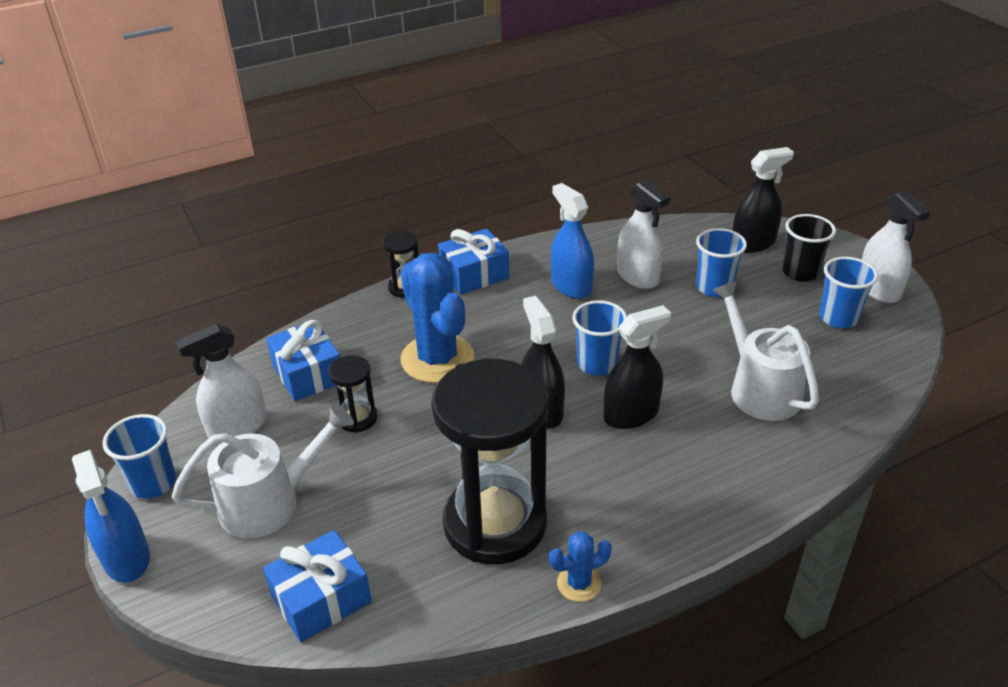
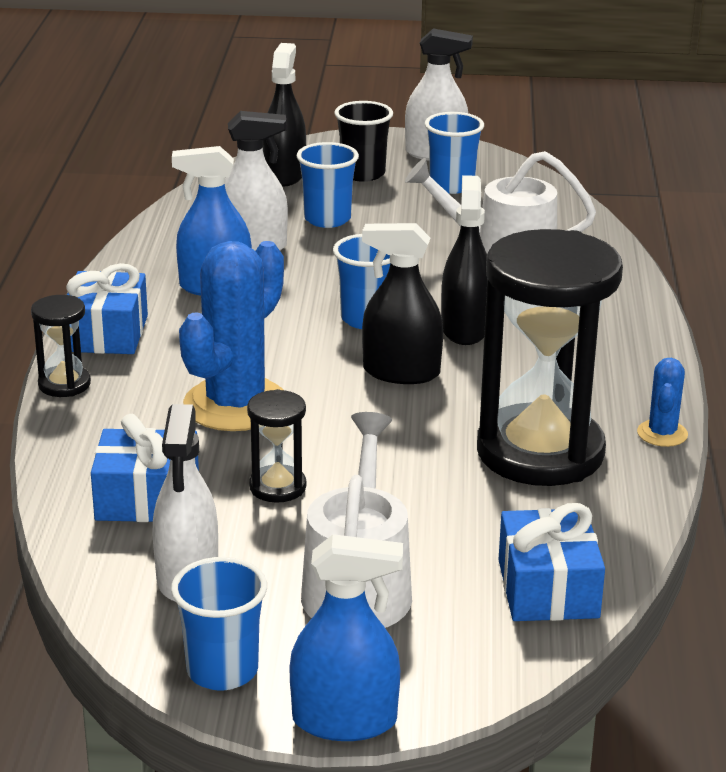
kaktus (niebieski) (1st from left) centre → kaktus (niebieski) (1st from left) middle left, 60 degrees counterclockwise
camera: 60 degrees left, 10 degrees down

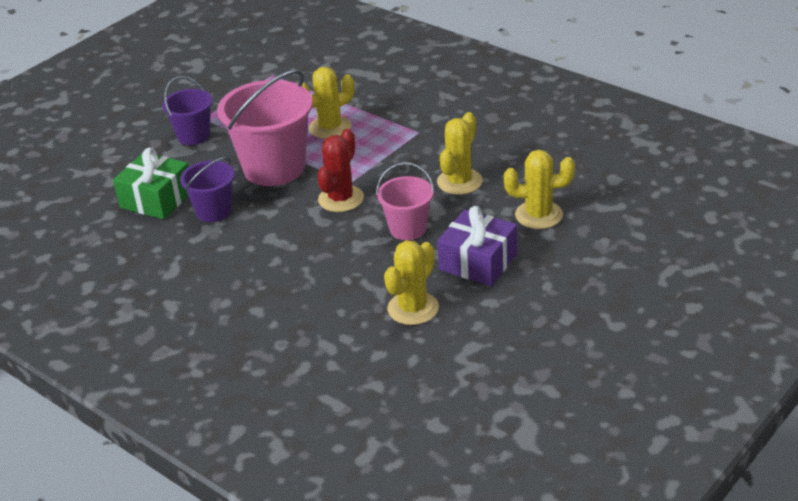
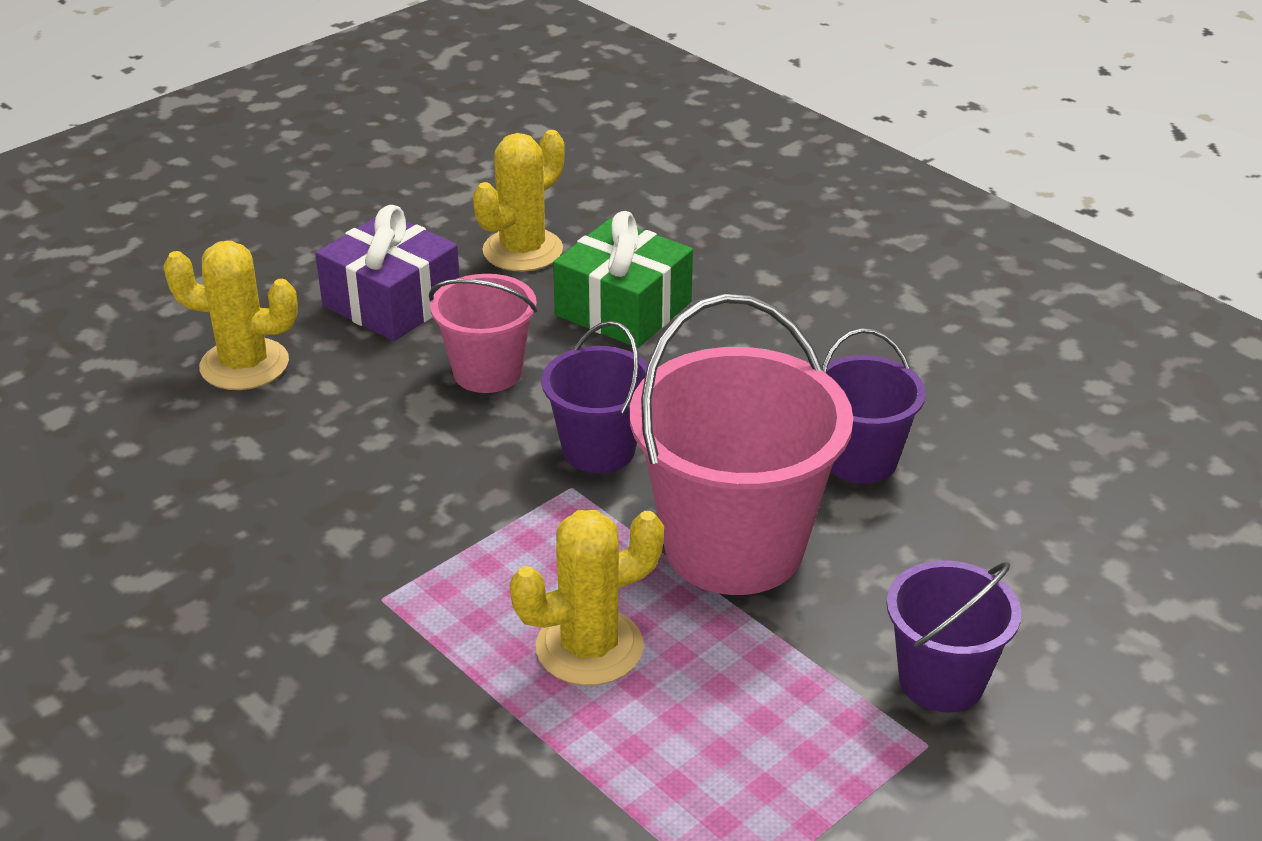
kaktus (żółty) (3rd from left) top centre → -
prezent (zielony) middle left → prezent (zielony) top centre, move
kaktus (czerwony) centre → wiadro (fioletowy) (1st from left) centre
camera: 175 degrees left, 0 degrees up

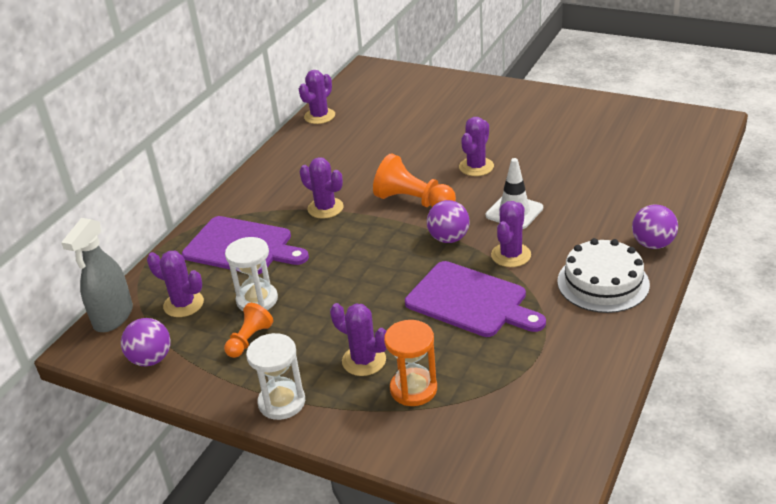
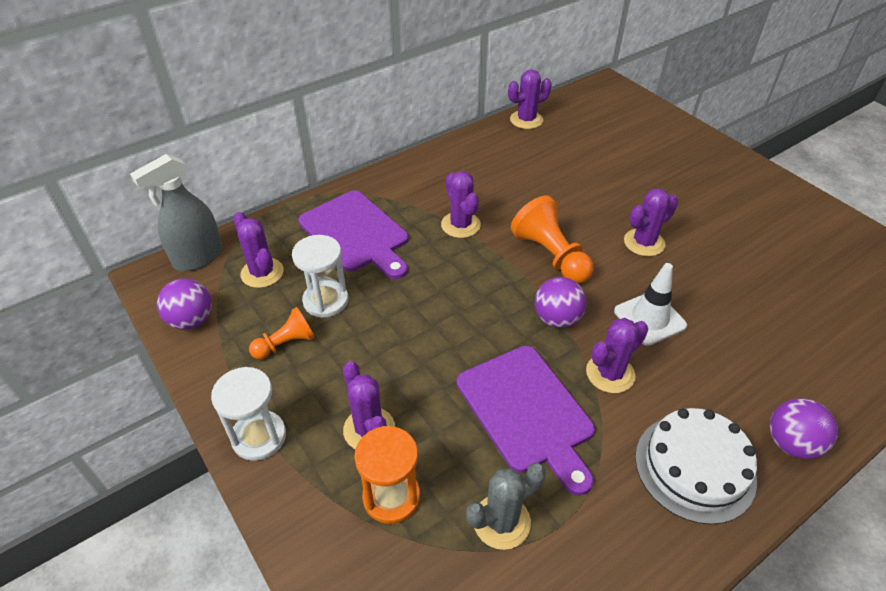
- → kaktus (szary) bottom centre
camera: 25 degrees right, 10 degrees up

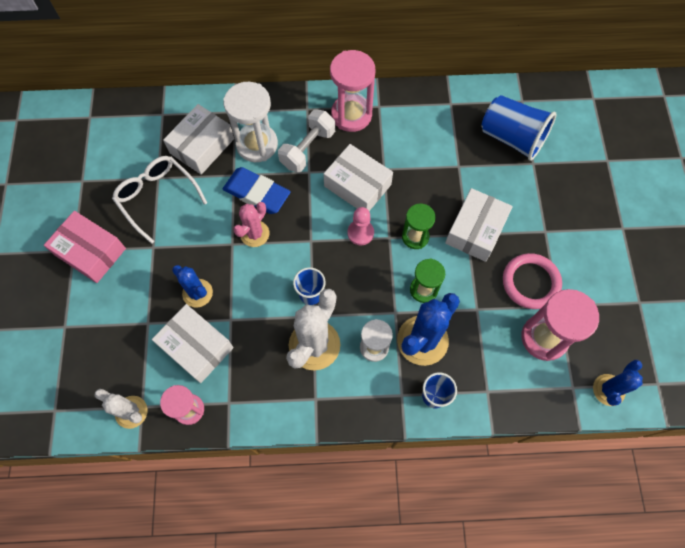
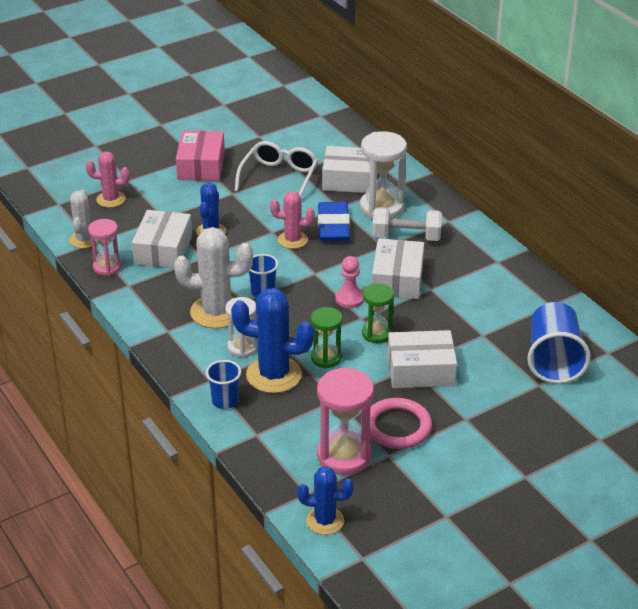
klepsydra (różowy) (2nd from left) top centre → -
- → kaktus (różowy) (1st from left) top left
camera: 60 degrees right, 30 degrees down

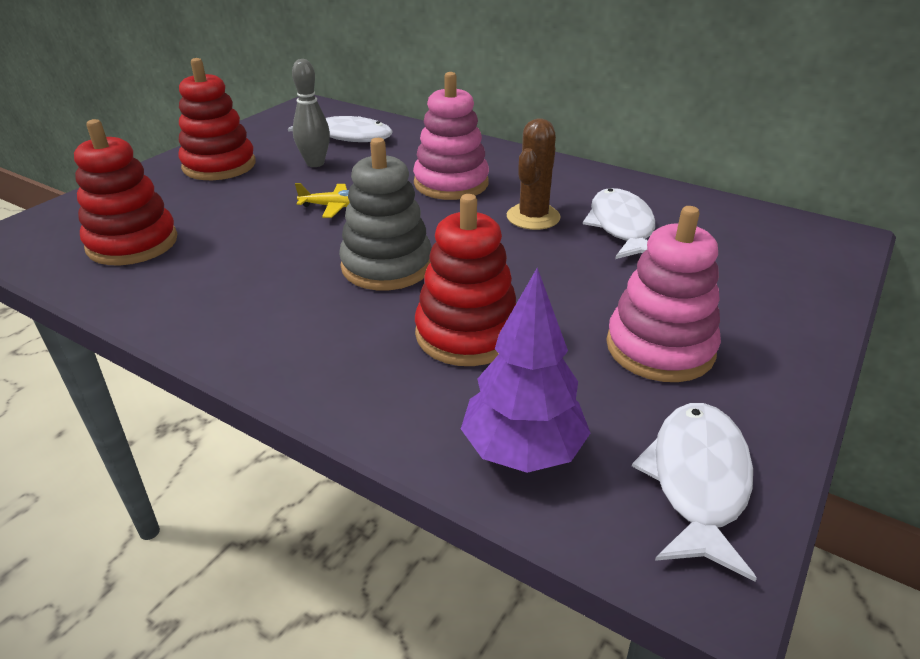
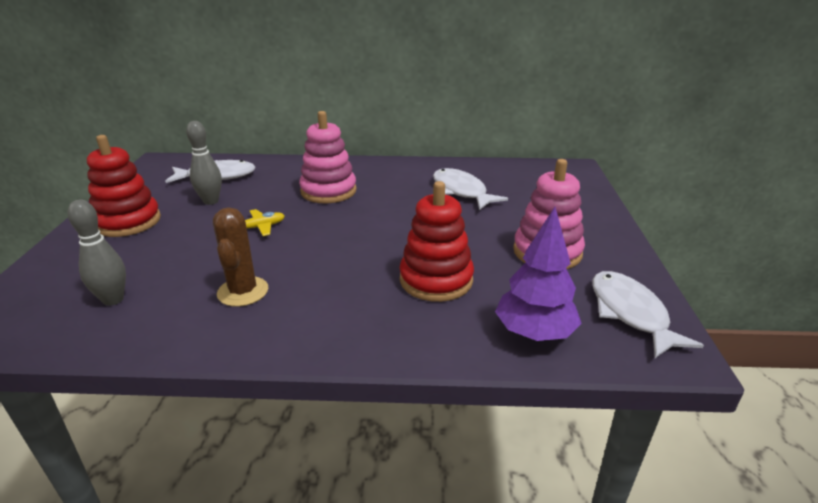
zabawka nakładanka (szary) top centre → -
kaktus (brązowy) top centre → kaktus (brązowy) middle left, move
zabawka nakładanka (czerwony) (1st from left) top left → kręgiel (szary) (1st from left) middle left
camera: 30 degrees left, 5 degrees down

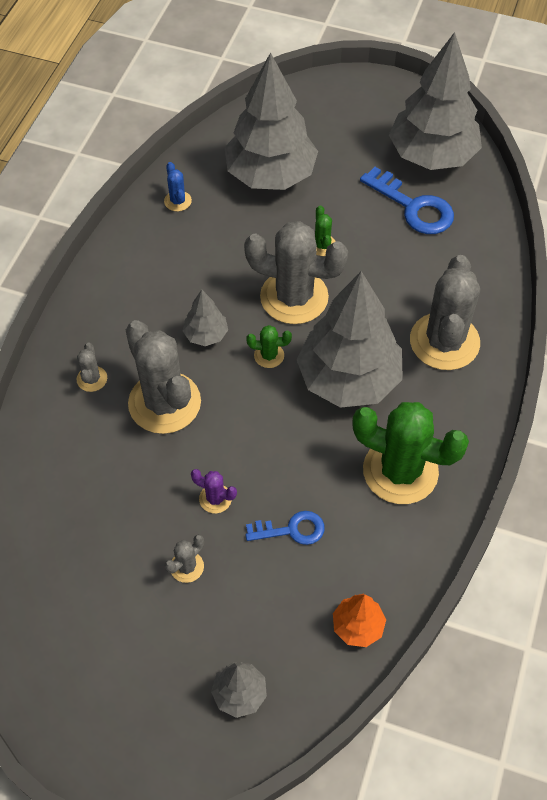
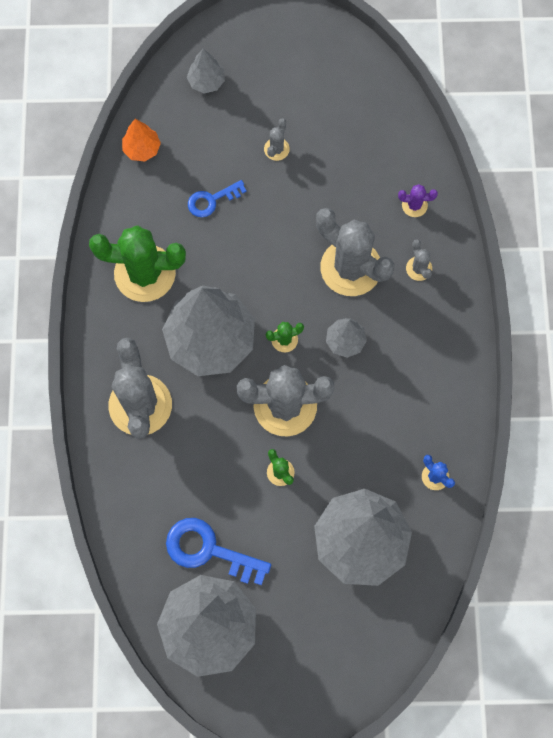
kaktus (fioletowy) centre → kaktus (fioletowy) top right, move
camera: 160 degrees right, 15 degrees up

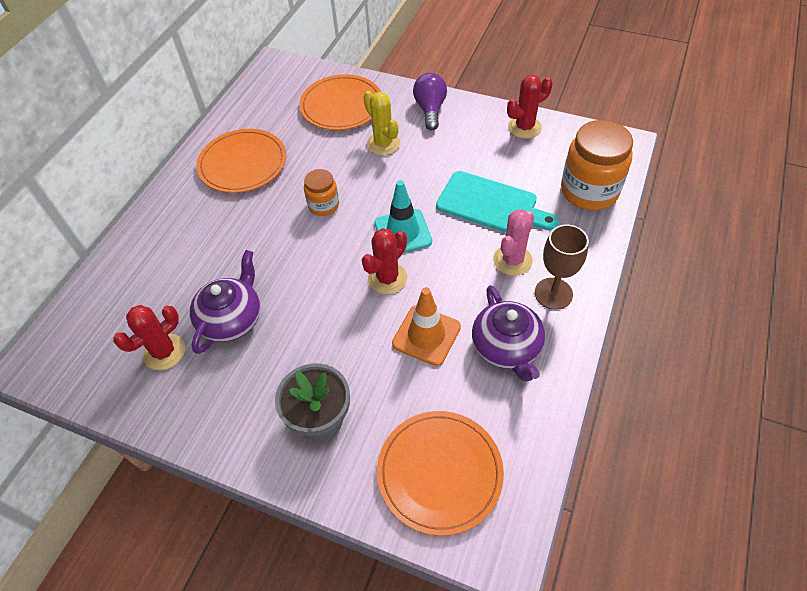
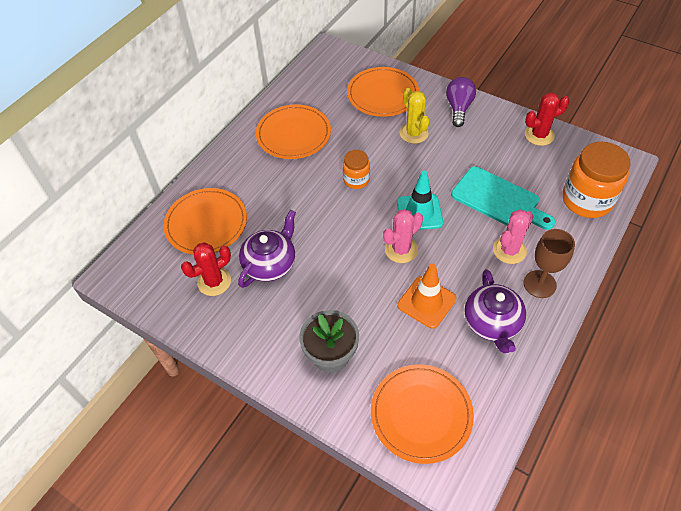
- → talerz (pomarańczowy) (1st from left) middle left
kaktus (czerwony) (2nd from left) centre → kaktus (różowy) (1st from left) centre
camera: 10 degrees right, 0 degrees up

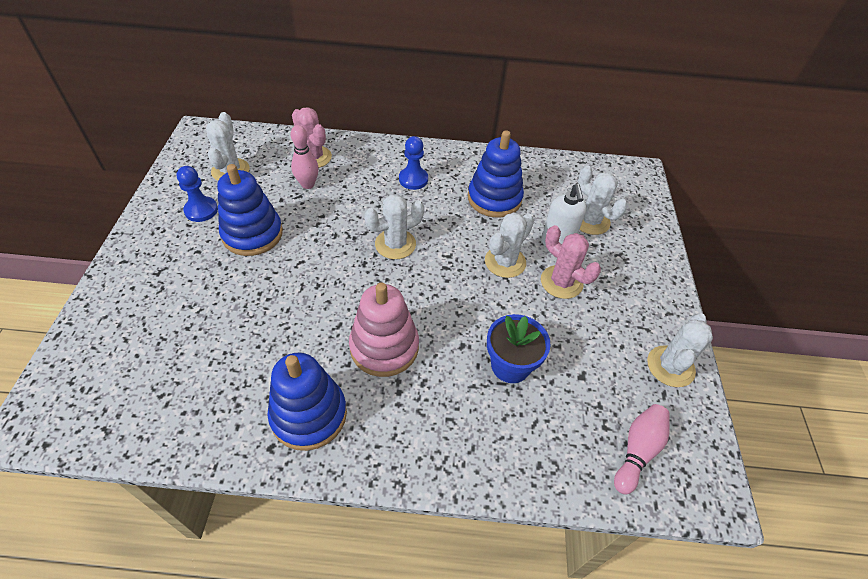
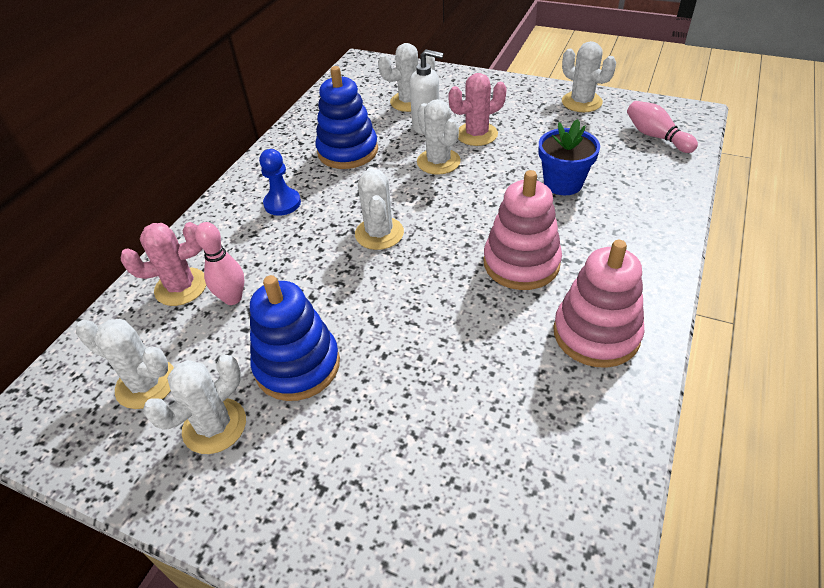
pionek (niebieski) (1st from left) middle left → kaktus (biały) (2nd from left) bottom left
zabawka nakładanka (niebieski) (2nd from left) bottom centre → zabawka nakładanka (różowy) (2nd from left) middle right
camera: 65 degrees left, 5 degrees down

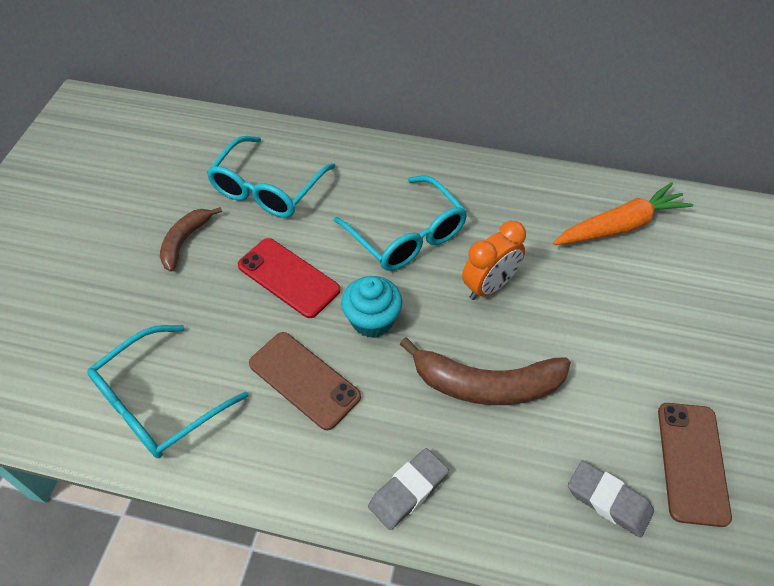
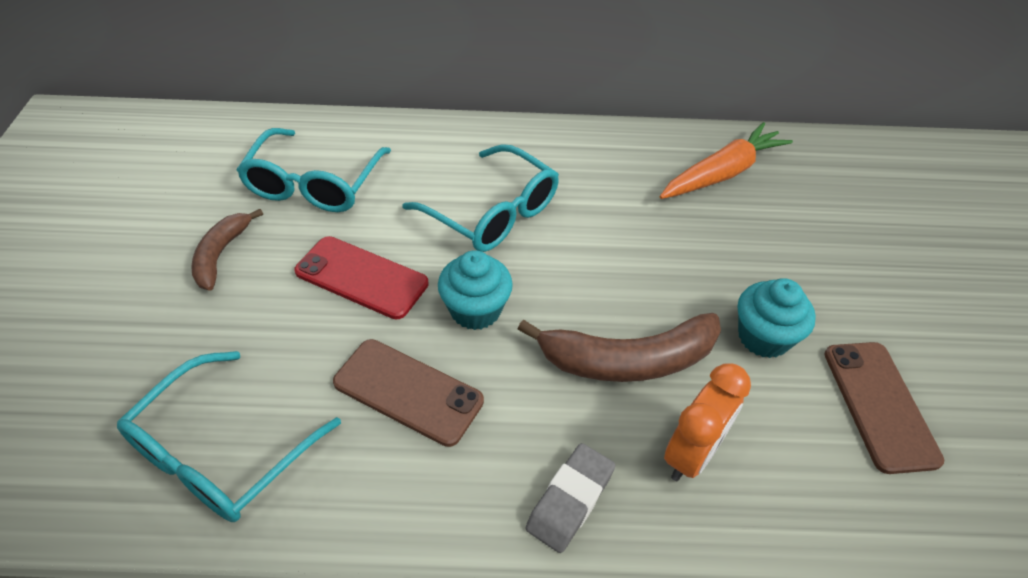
gumka do mazania (szary) (2nd from left) bottom right → -
- → muffinka (turkusowy) (2nd from left) middle right
budzik (pomarańczowy) centre → budzik (pomarańczowy) bottom right, move
camera: 15 degrees left, 5 degrees down

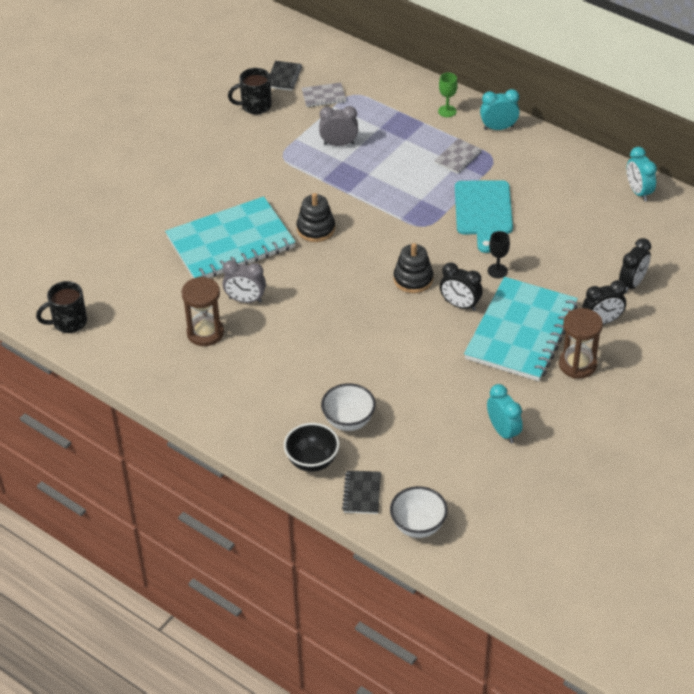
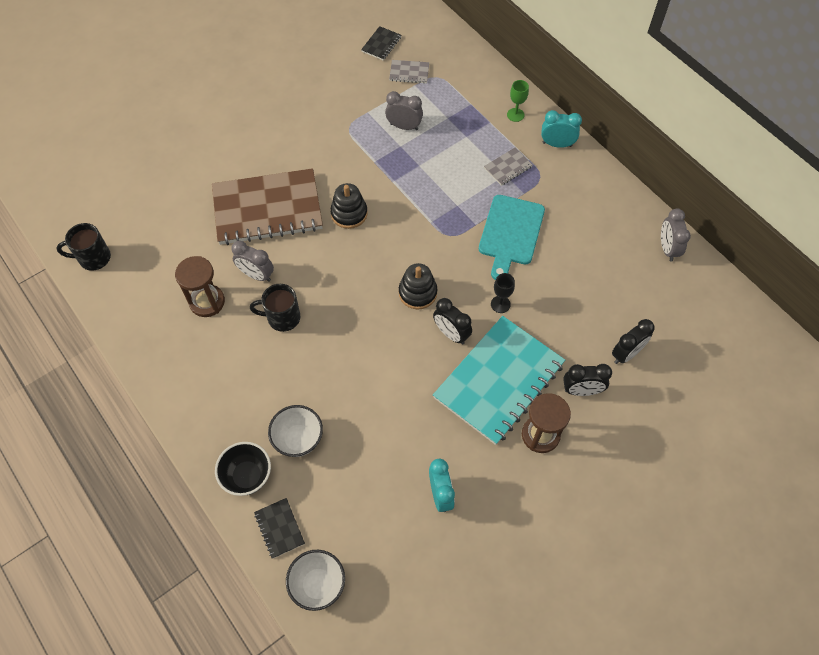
kubek (czarny) (2nd from left) top centre → kubek (czarny) (2nd from left) centre, move
zeszyt (turkusowy) (1st from left) middle left → zeszyt (brązowy) top left
budzik (turkusowy) (3rd from left) top right → budzik (szary) (3rd from left) middle right
zeszyt (czarny) (2nd from left in the first image) bottom centre → zeszyt (czarny) (1st from left) bottom centre, 45 degrees counterclockwise
camera: 15 degrees right, 15 degrees up

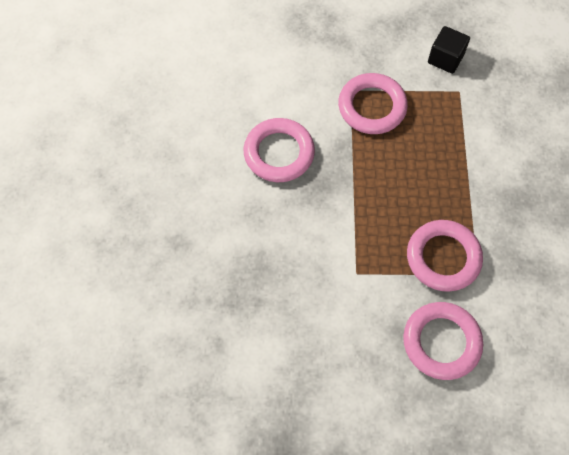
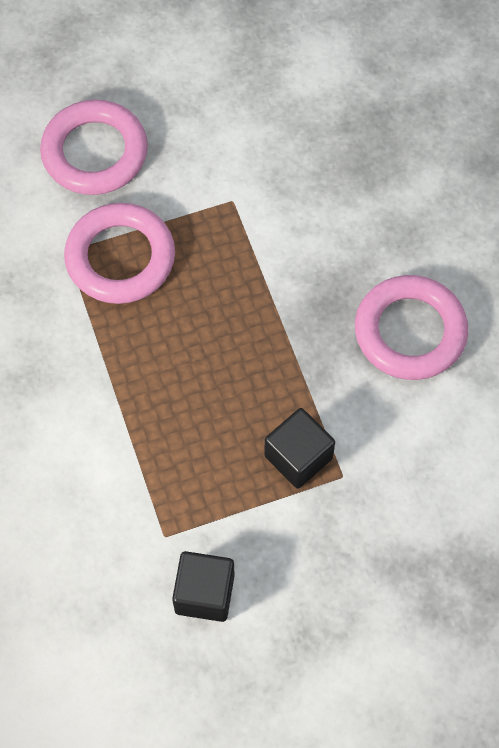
pierścień (różowy) (2nd from left) top centre → sześcian (czarny) (2nd from left) centre
camera: 160 degrees right, 0 degrees up

